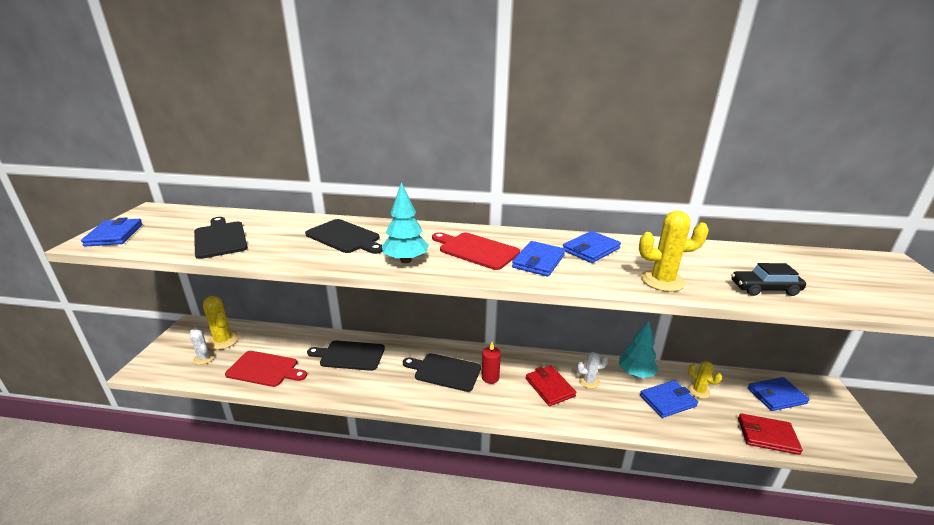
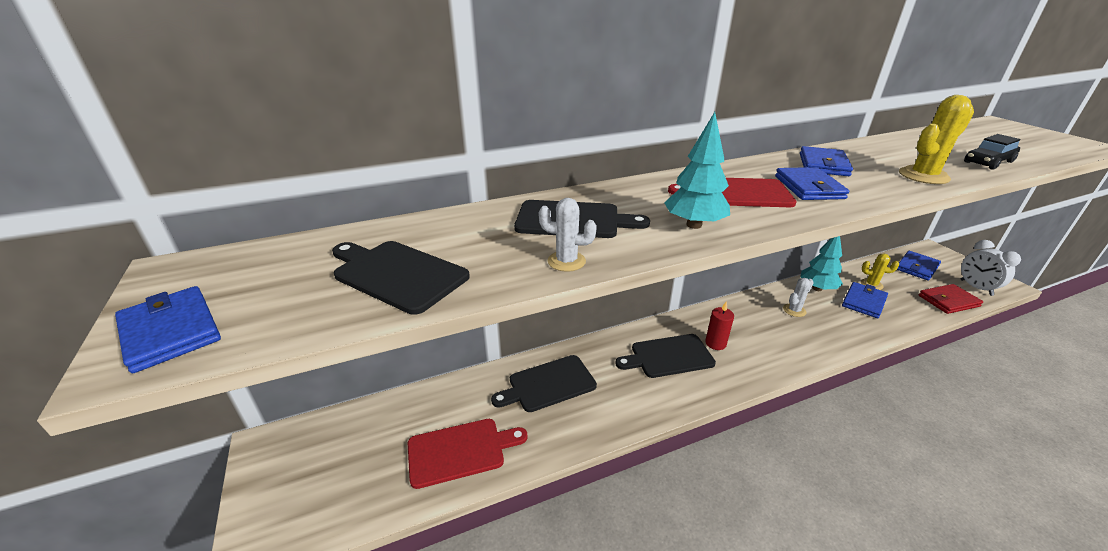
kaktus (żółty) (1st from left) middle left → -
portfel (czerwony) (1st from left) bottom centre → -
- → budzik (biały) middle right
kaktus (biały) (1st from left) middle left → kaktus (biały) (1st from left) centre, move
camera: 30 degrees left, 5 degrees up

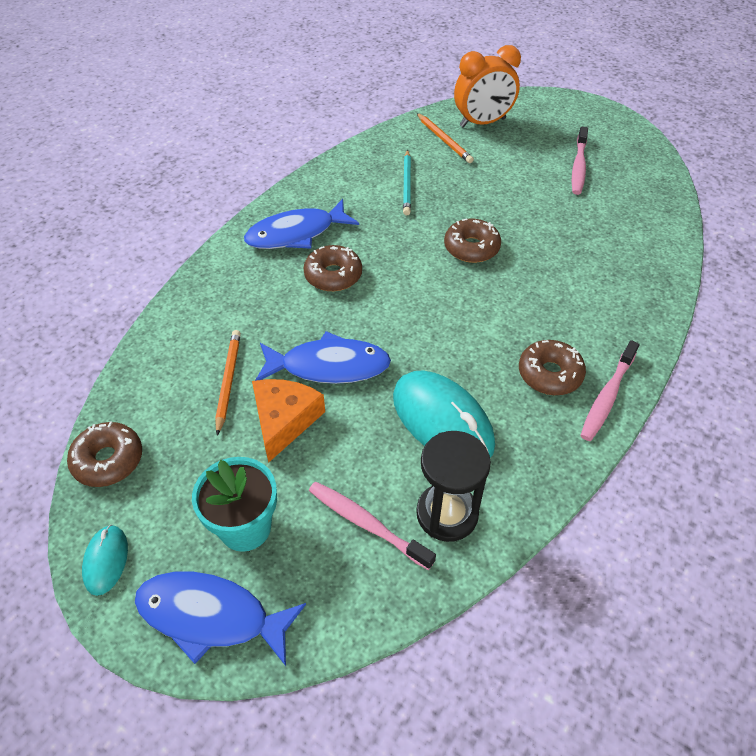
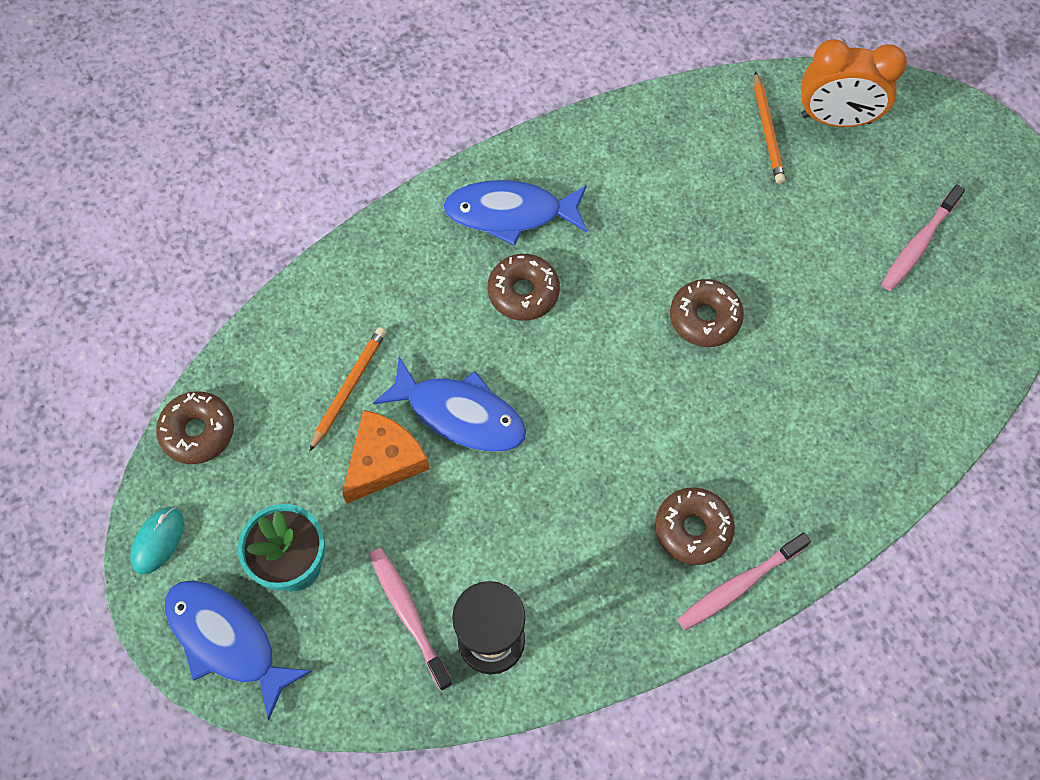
myszka (turkusowy) (2nd from left) centre → -
ołówek (turkusowy) top centre → -
camera: 25 degrees right, 15 degrees up

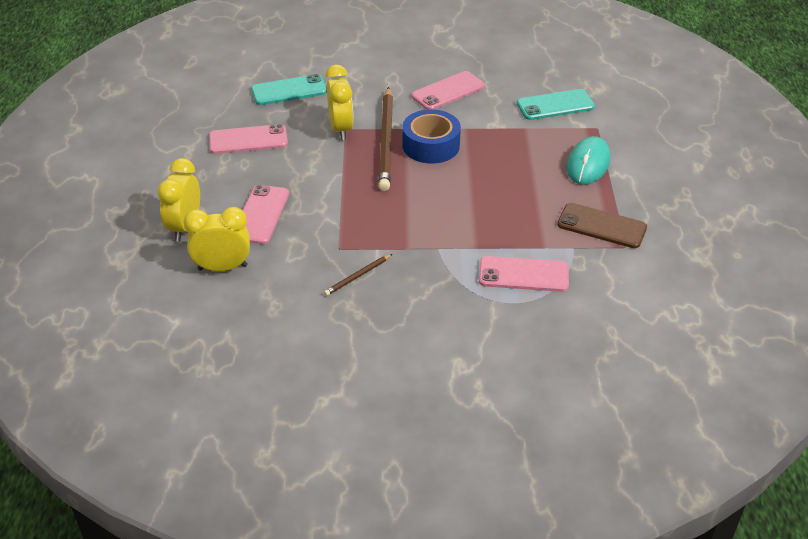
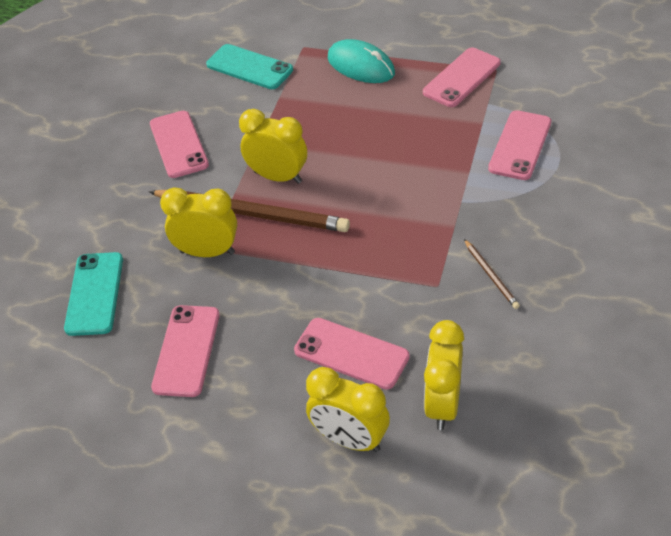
taśma klejąca (niebieski) top centre → budzik (żółty) (2nd from left) top centre
telefon (brązowy) middle right → telefon (różowy) (4th from left) top right
telefon (turkusowy) (2nd from left) top right → telefon (turkusowy) (2nd from left) top centre, 60 degrees counterclockwise
camera: 70 degrees left, 5 degrees up

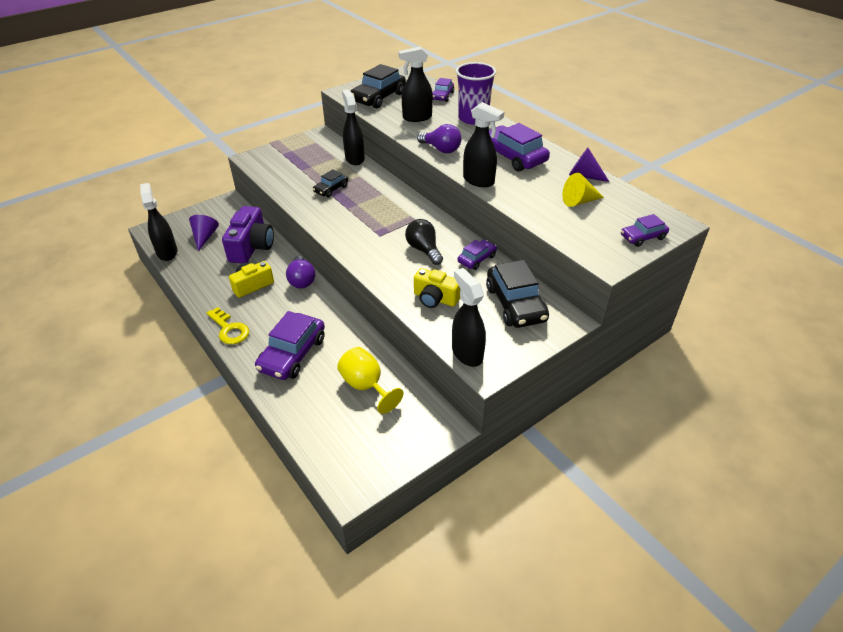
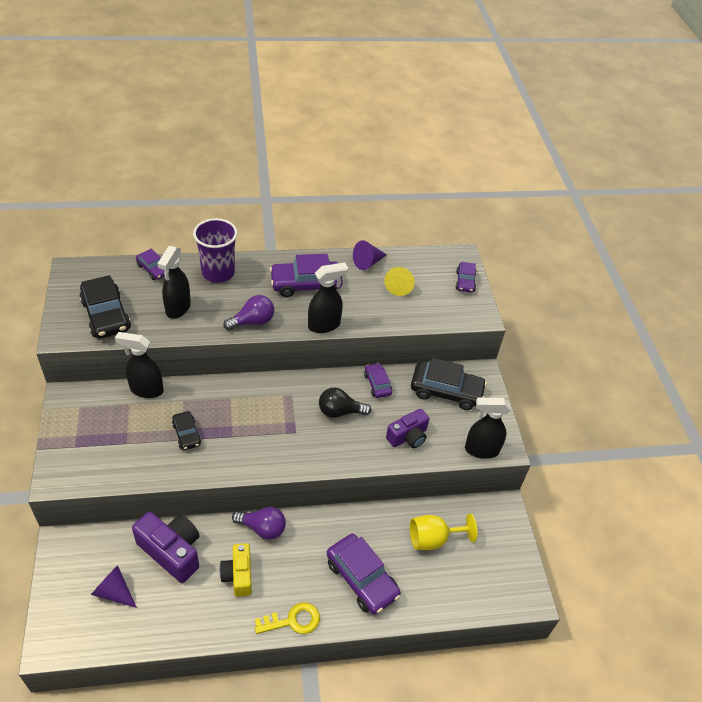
spryskiwacz (czarny) (1st from left) middle left → -
aparat fotograficzny (żółty) (2nd from left) centre → aparat fotograficzny (fioletowy) (2nd from left) centre
camera: 65 degrees left, 5 degrees up

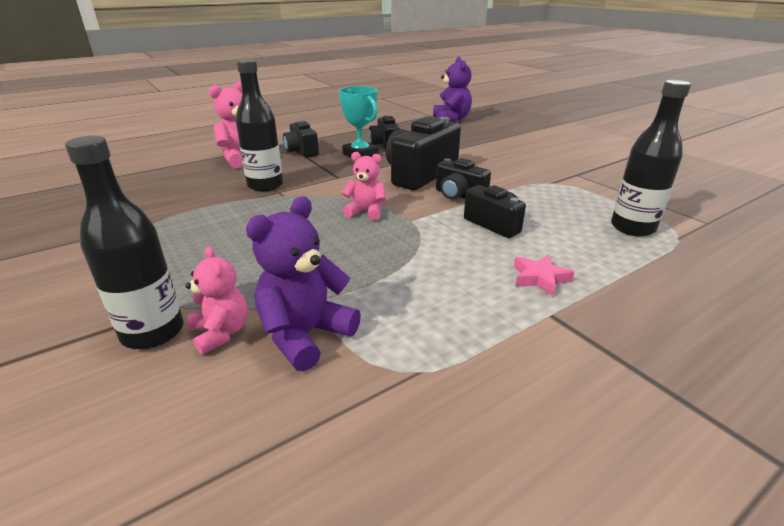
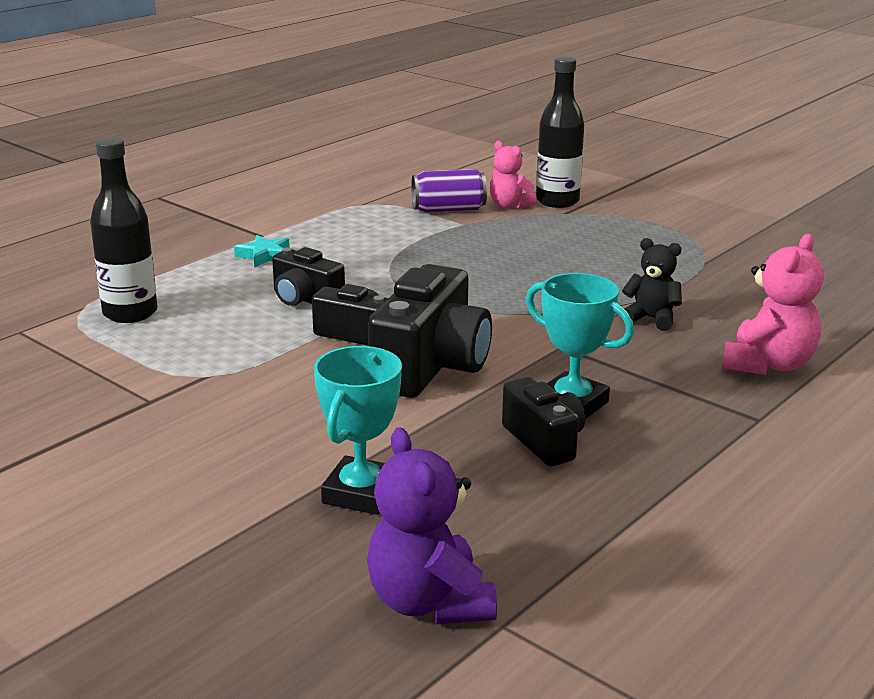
aparat fotograficzny (czarny) (1st from left) top centre → -
miś (różowy) (3rd from left) centre → -
- → puchar (turkusowy) (1st from left) centre
butelka (czarny) (2nd from left) top left → miś (czarny) middle right
miś (fioletowy) (1st from left) centre → puszka (fioletowy) top centre
gwiazda (różowy) middle right → gwiazda (turkusowy) middle left
camera: 165 degrees right, 5 degrees down

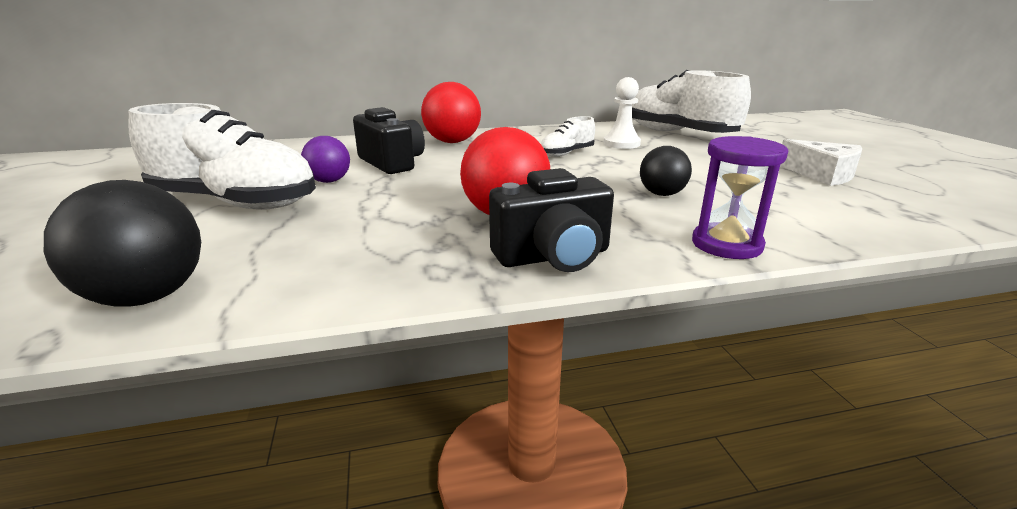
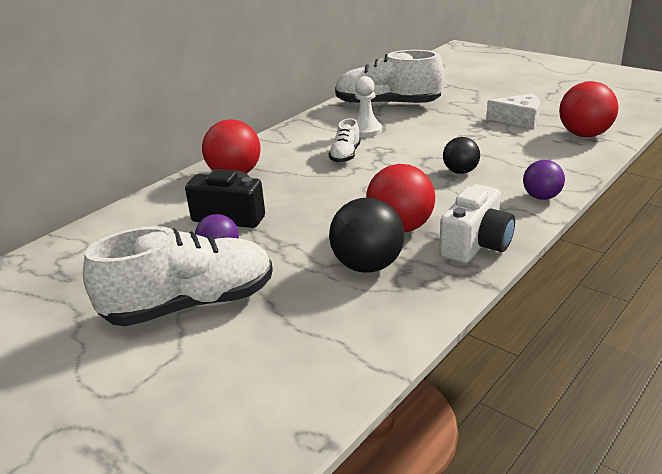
- → piłka (czerwony) (3rd from left) top right
piłka (czarny) (1st from left) middle left → piłka (czarny) (1st from left) centre, move
klepsydra (fioletowy) middle right → piłka (fioletowy) (2nd from left) middle right
aparat fotograficzny (czarny) (2nd from left) centre → aparat fotograficzny (biały) middle right
camera: 35 degrees left, 5 degrees up

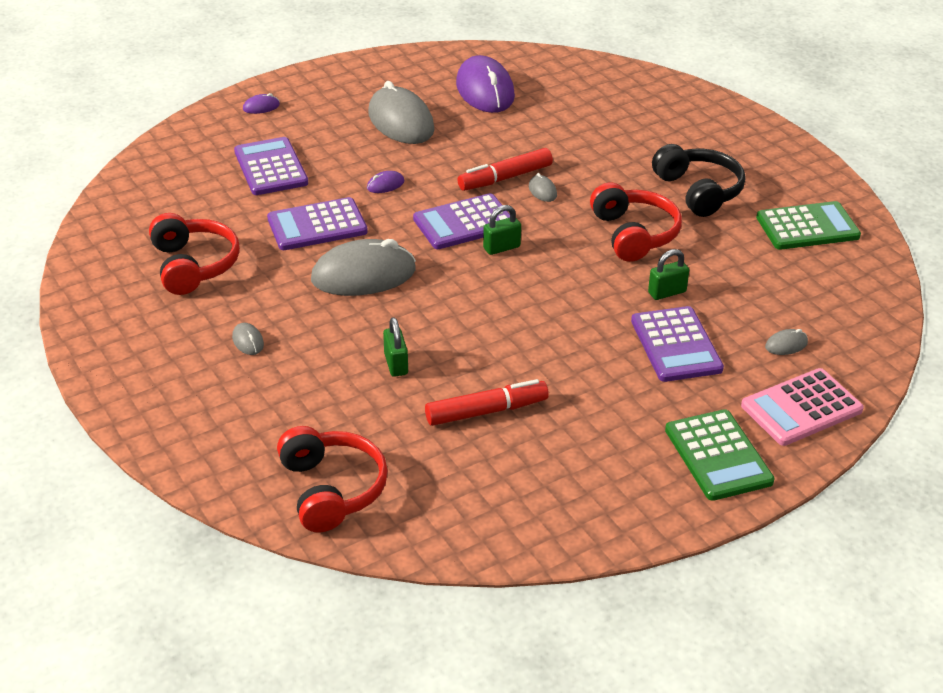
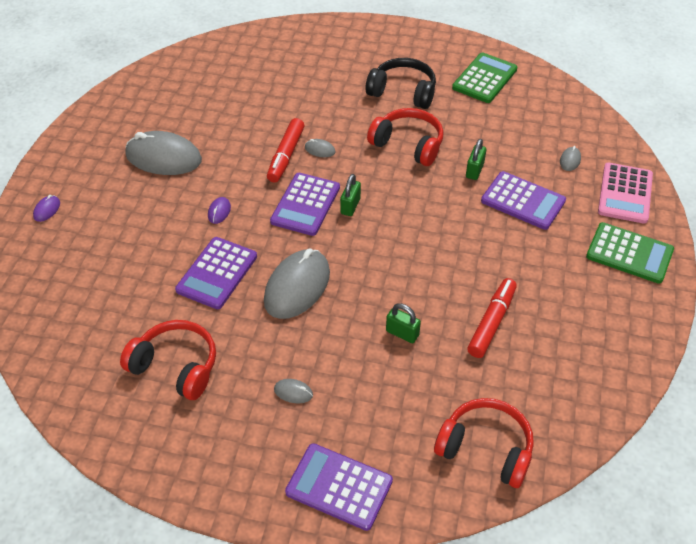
myszka (fioletowy) (3rd from left) top centre → -
kalkulator (fioletowy) (1st from left in the first image) top left → kalkulator (fioletowy) (3rd from left) bottom centre, move
camera: 45 degrees left, 10 degrees up

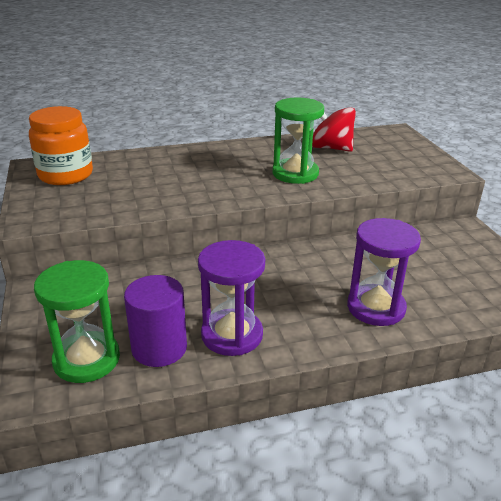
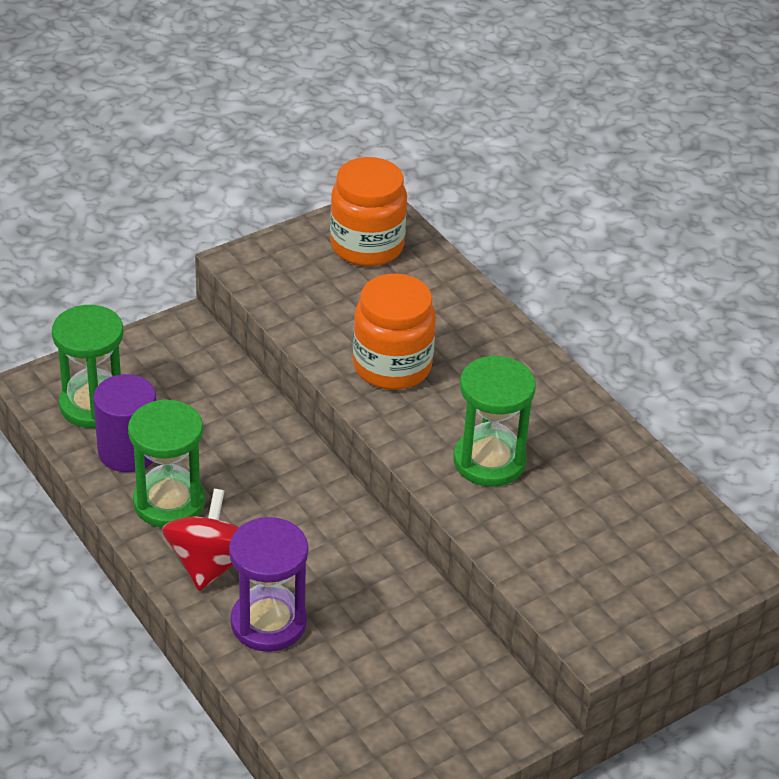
- → słoik (pomarańczowy) (2nd from left) centre
bączek (czerwony) top right → bączek (czerwony) bottom left, move
klepsydra (fioletowy) (1st from left) centre → klepsydra (zielony) (2nd from left) middle left
camera: 70 degrees right, 10 degrees up

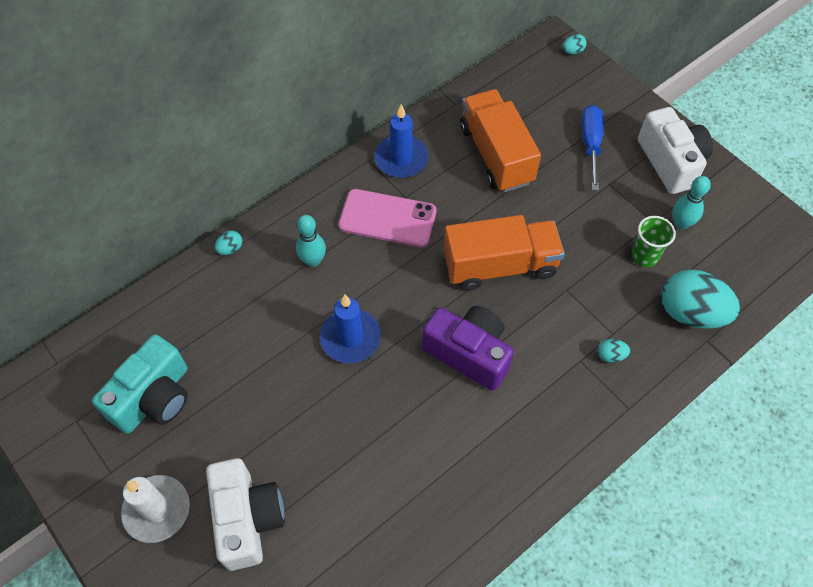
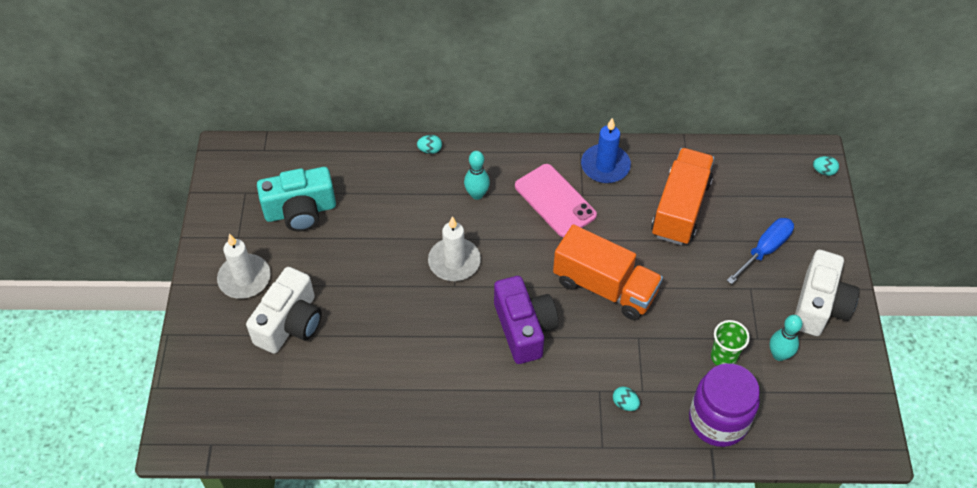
jajko (turkusowy) (4th from left) middle right → słoik (fioletowy) bottom right
świeca (niebieski) (1st from left) centre → świeca (biały) (2nd from left) centre
camera: 40 degrees right, 5 degrees down

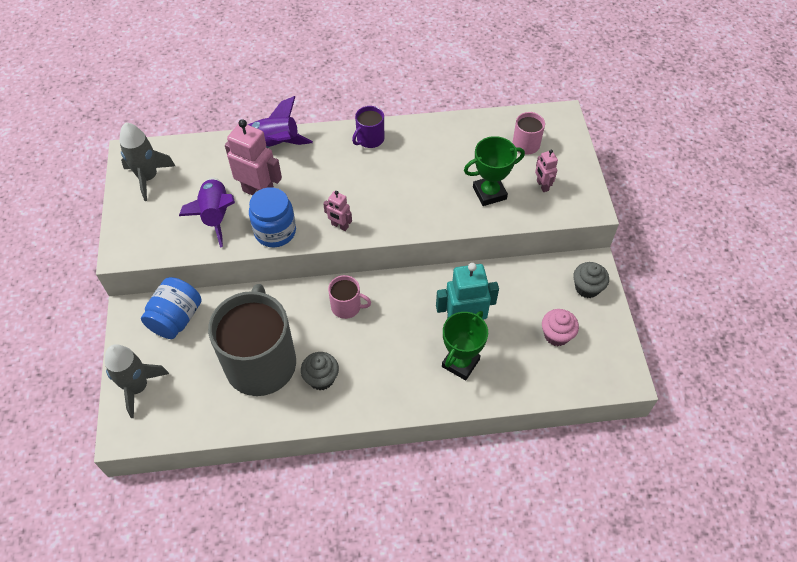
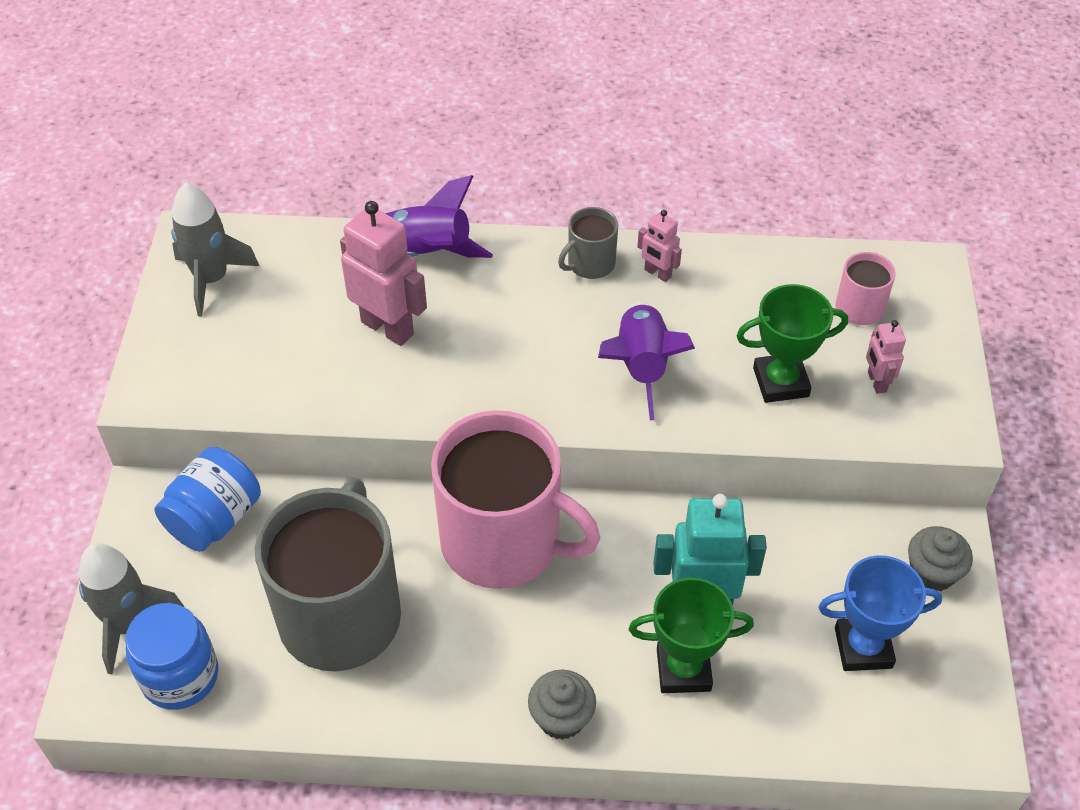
rakieta (fioletowy) (1st from left in the first image) middle left → rakieta (fioletowy) (2nd from left) centre, move
słoik (niebieski) (2nd from left in the first image) centre → słoik (niebieski) (1st from left) bottom left, move
muffinka (szary) (1st from left) centre → muffinka (szary) (1st from left) bottom centre, move
robot (różowy) (2nd from left) centre → robot (różowy) (2nd from left) top centre, move
muffinka (różowy) middle right → puchar (niebieski) bottom right
kubek (fioletowy) top centre → kubek (szary) (2nd from left) top centre
puchar (zielony) (1st from left) centre → puchar (zielony) (1st from left) bottom centre, 45 degrees clockwise
kubek (różowy) (1st from left) centre, x2.28
camera: 10 degrees right, 5 degrees down

